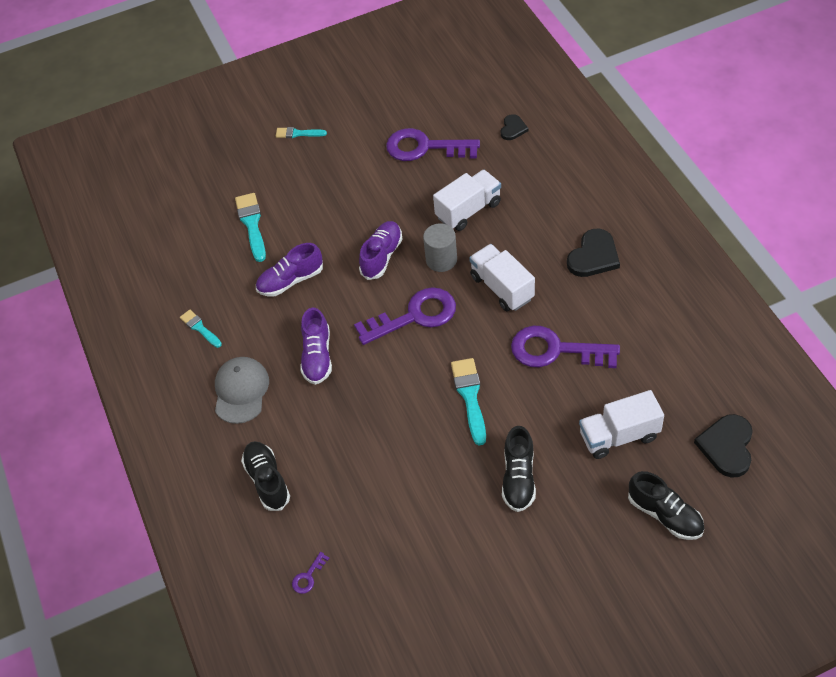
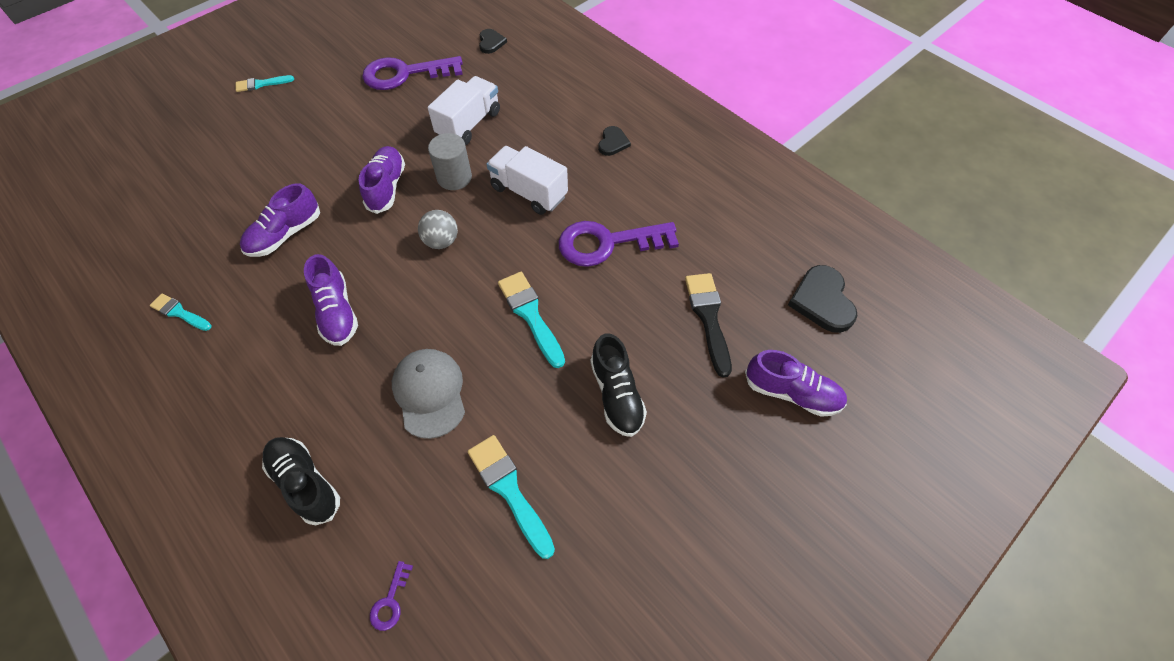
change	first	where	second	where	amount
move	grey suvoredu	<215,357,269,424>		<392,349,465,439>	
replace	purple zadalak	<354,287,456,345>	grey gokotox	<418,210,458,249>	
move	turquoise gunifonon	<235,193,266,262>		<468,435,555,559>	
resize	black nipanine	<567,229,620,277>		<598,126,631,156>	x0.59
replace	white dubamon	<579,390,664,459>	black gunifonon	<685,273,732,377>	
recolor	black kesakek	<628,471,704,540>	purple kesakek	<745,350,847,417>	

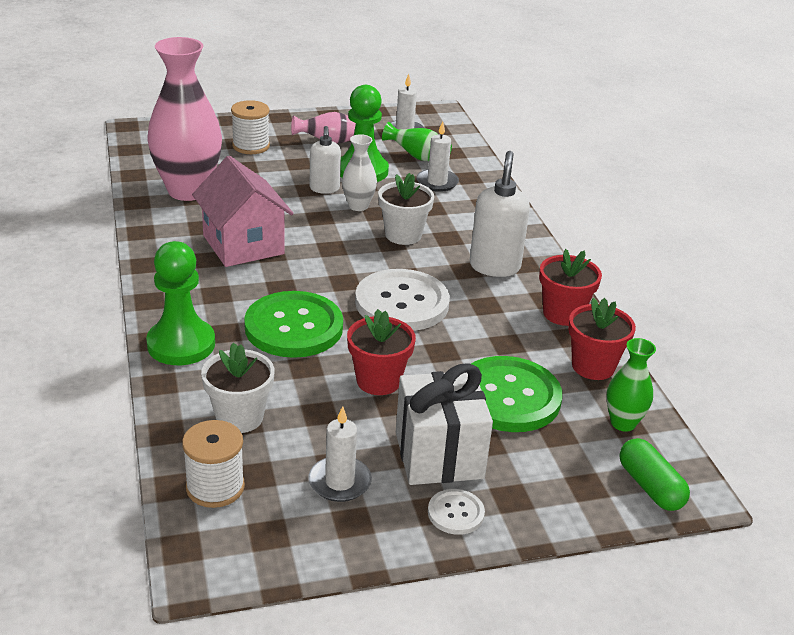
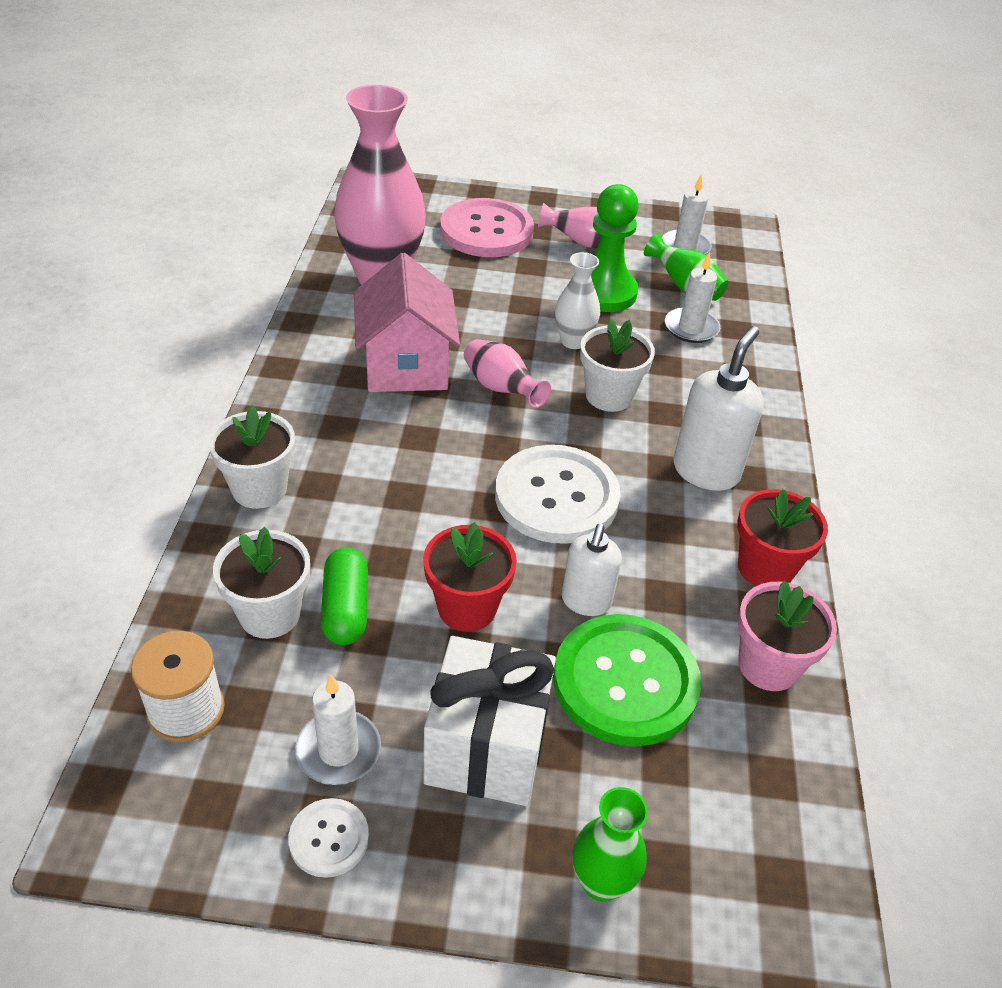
change	first	where	second	where	amount
replace	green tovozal	<146,241,215,365>	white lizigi	<208,405,295,509>	
move	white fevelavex	<428,489,485,535>		<288,798,369,878>	
move	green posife	<620,438,690,511>		<321,548,368,645>	
replace	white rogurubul	<231,100,270,154>	pink fevelavex	<440,198,534,257>	
insert			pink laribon	<464,339,551,408>	
move	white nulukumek	<310,126,341,194>		<562,524,622,616>	
move	green laribon	<606,338,656,432>		<573,787,648,902>	
recolor	red lizigi	<568,298,636,380>	pink lizigi	<738,581,837,691>	
delete	green fevelavex	<244,291,343,358>			

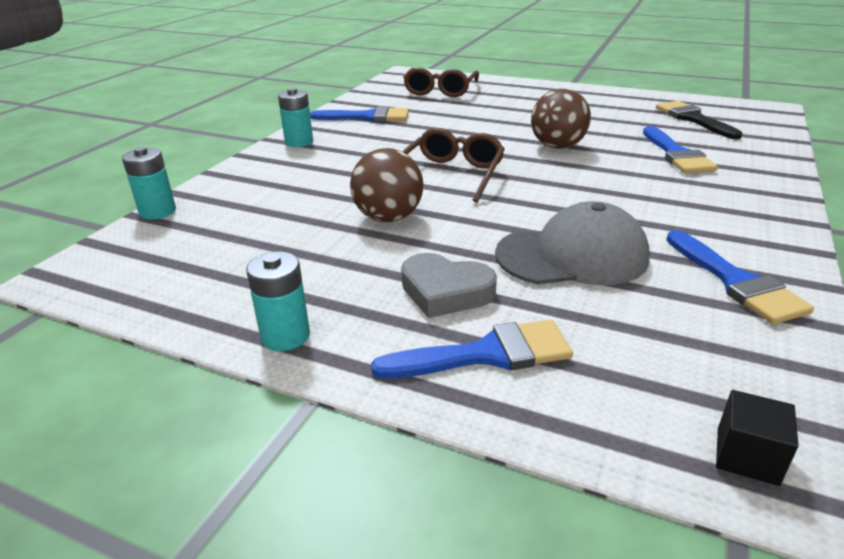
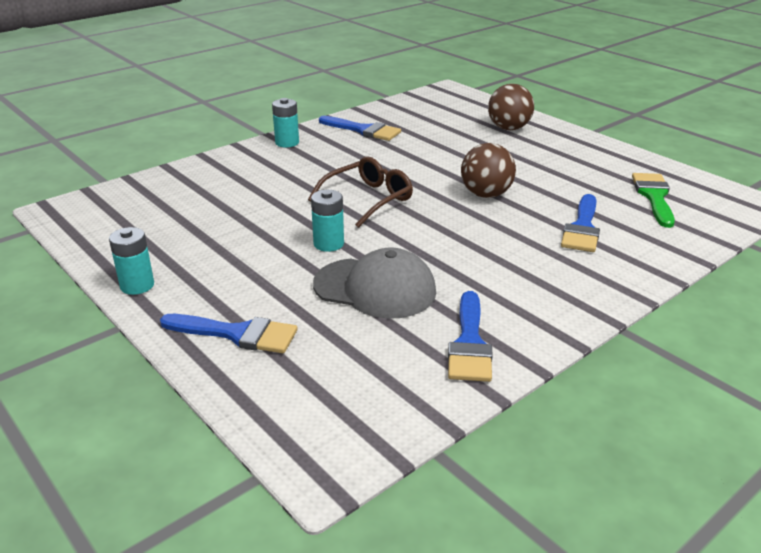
change	first	where	second	where	amount
move	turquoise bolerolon	<122,146,176,220>		<311,190,344,252>	
move	brown gokotox	<350,148,423,222>		<488,84,534,130>	
recolor	black gunifonon	<656,101,742,139>	green gunifonon	<632,173,675,228>	
delete	grey nipanine	<401,253,497,318>			
delete	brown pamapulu	<403,68,479,97>			
delete	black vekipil	<716,390,799,486>			

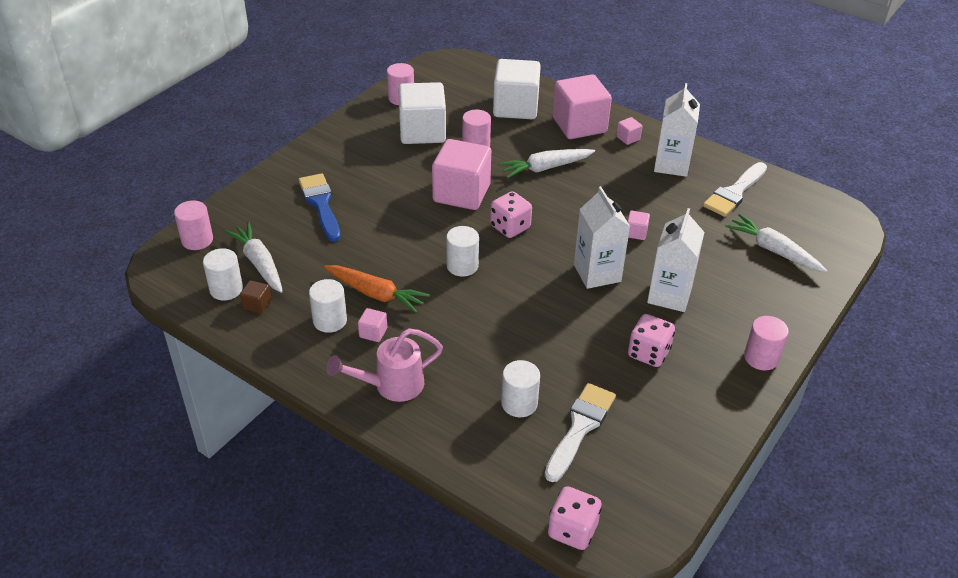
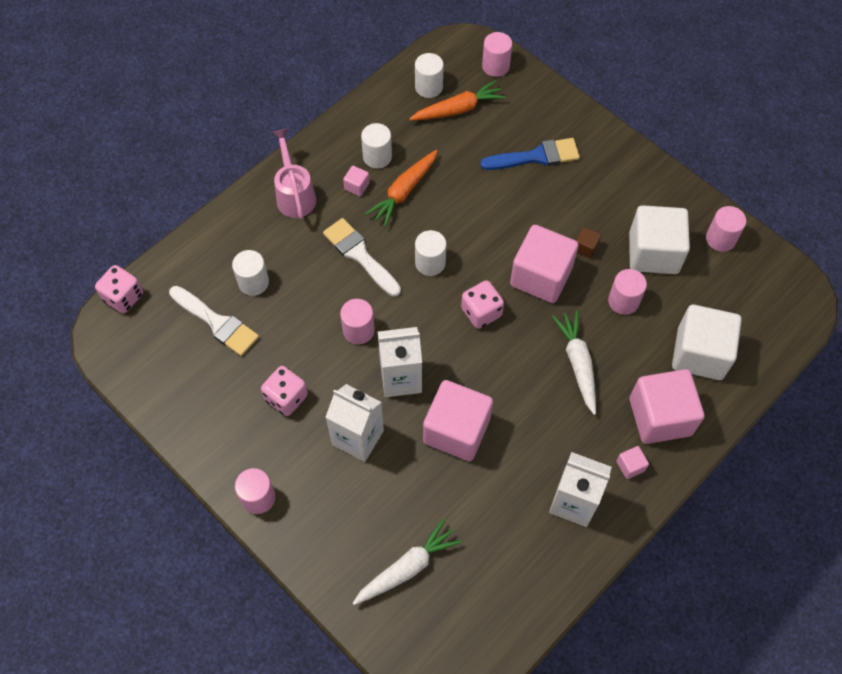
change	first	where	second	where	amount
move	white gunifonon	<703,162,767,217>		<323,218,401,297>	
insert			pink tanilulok	<340,299,375,344>	
recolor	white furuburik	<225,222,283,293>	orange furuburik	<409,80,505,121>	
resize	pink vekipil	<627,211,650,240>		<423,380,493,461>	x2.46
move	brown vekipil	<240,280,271,313>		<576,227,601,258>	

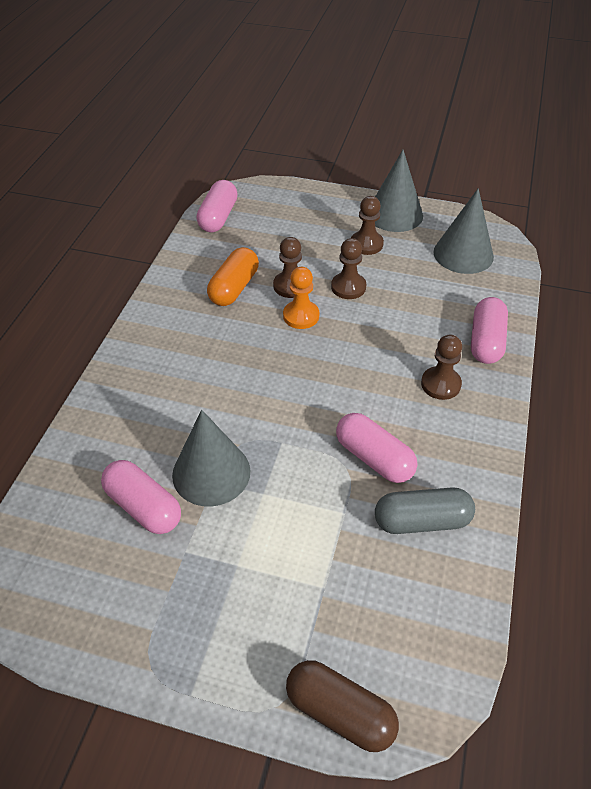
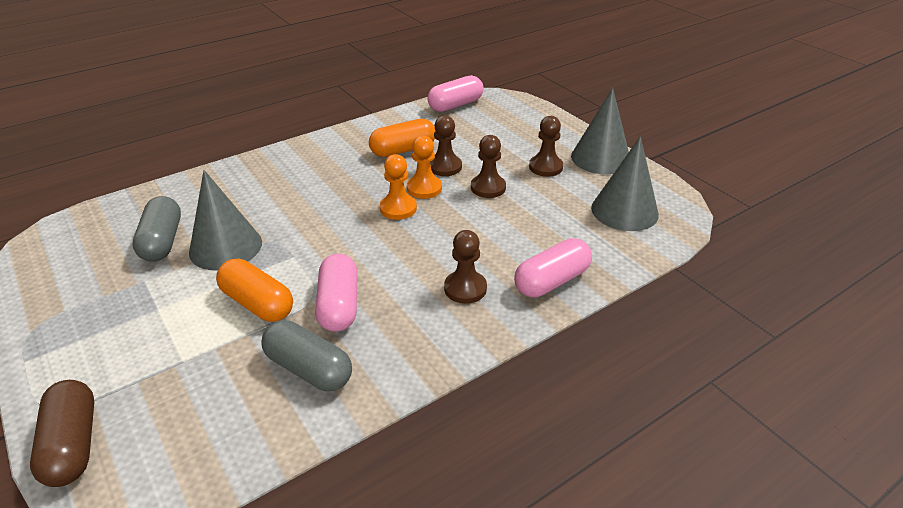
change	first	where	second	where	amount
recolor	pink posife	<101,460,181,534>	grey posife	<132,196,181,262>	
insert			orange posife	<216,258,293,322>	
insert			orange tovozal	<380,154,417,220>	

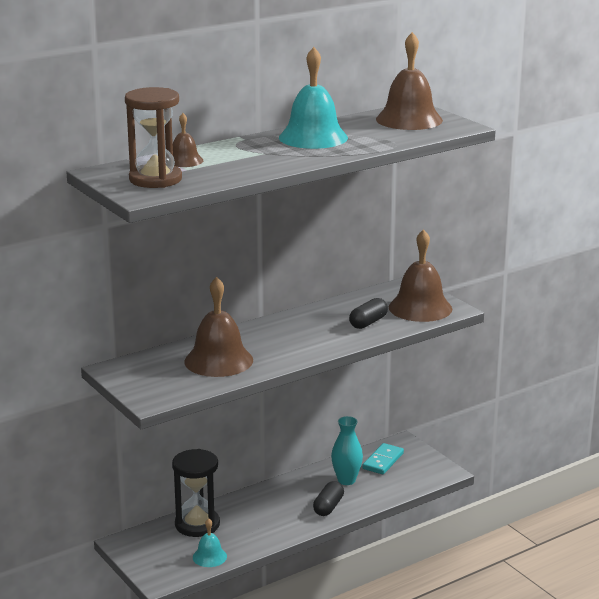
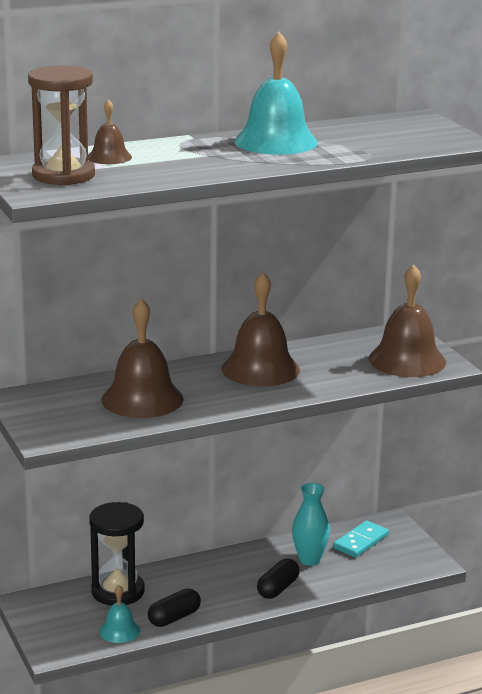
change	first	where	second	where	amount
move	black posife	<349,298,388,329>		<148,589,201,627>	
move	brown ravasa	<376,32,443,130>		<221,272,300,386>	

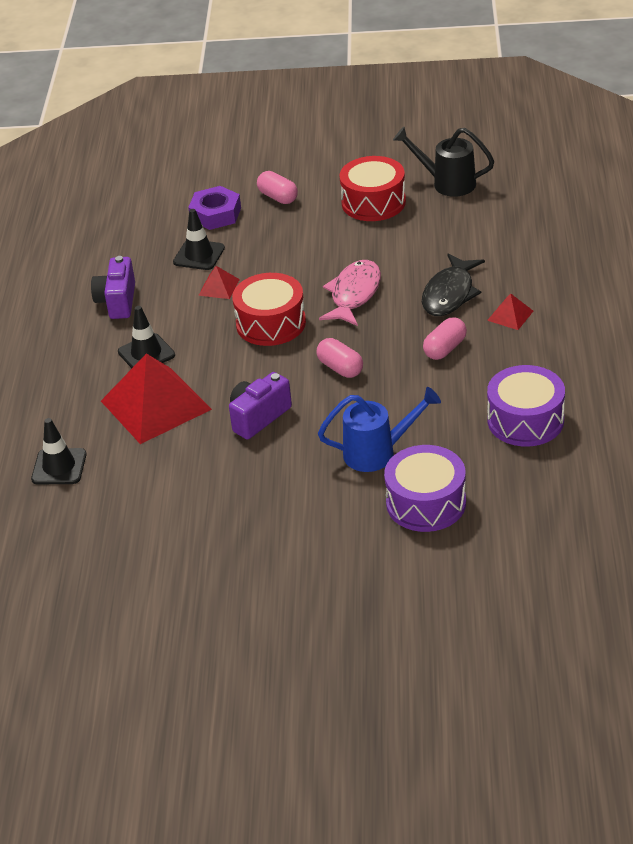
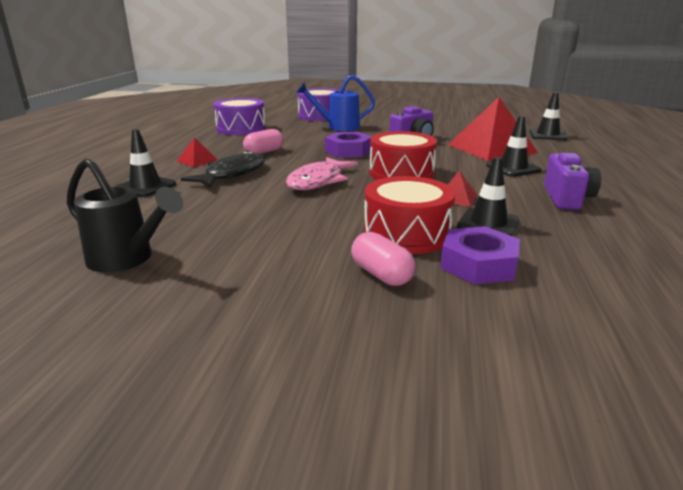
change	first	where	second	where	amount
insert			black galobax	<115,129,176,197>	
replace	pink posife	<316,338,363,378>	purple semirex	<325,132,372,158>	
move	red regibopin	<339,156,406,221>		<364,176,456,254>	

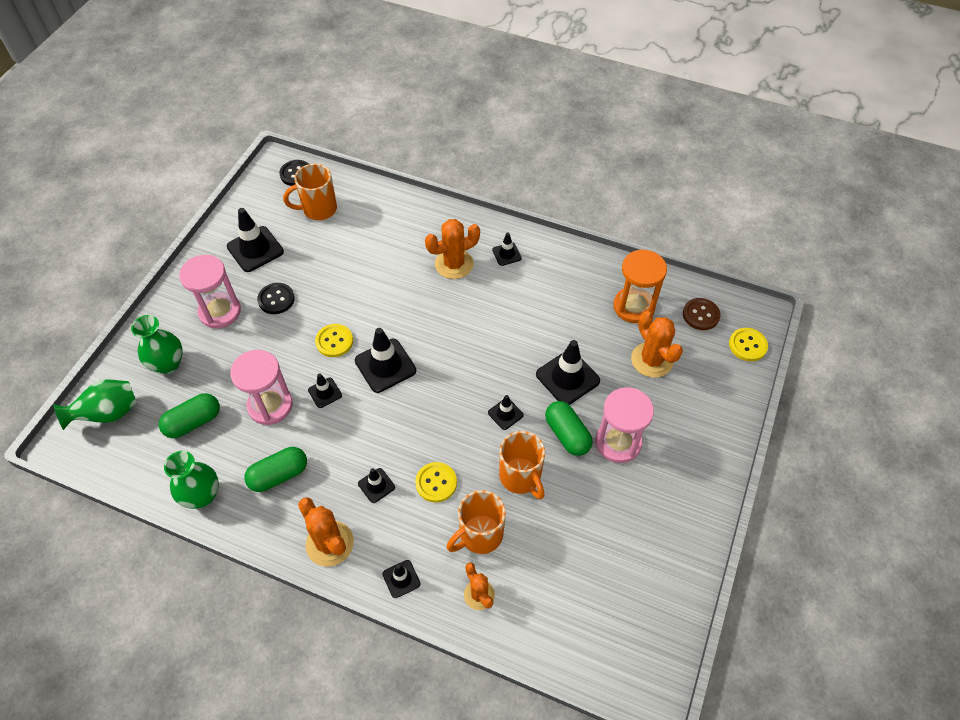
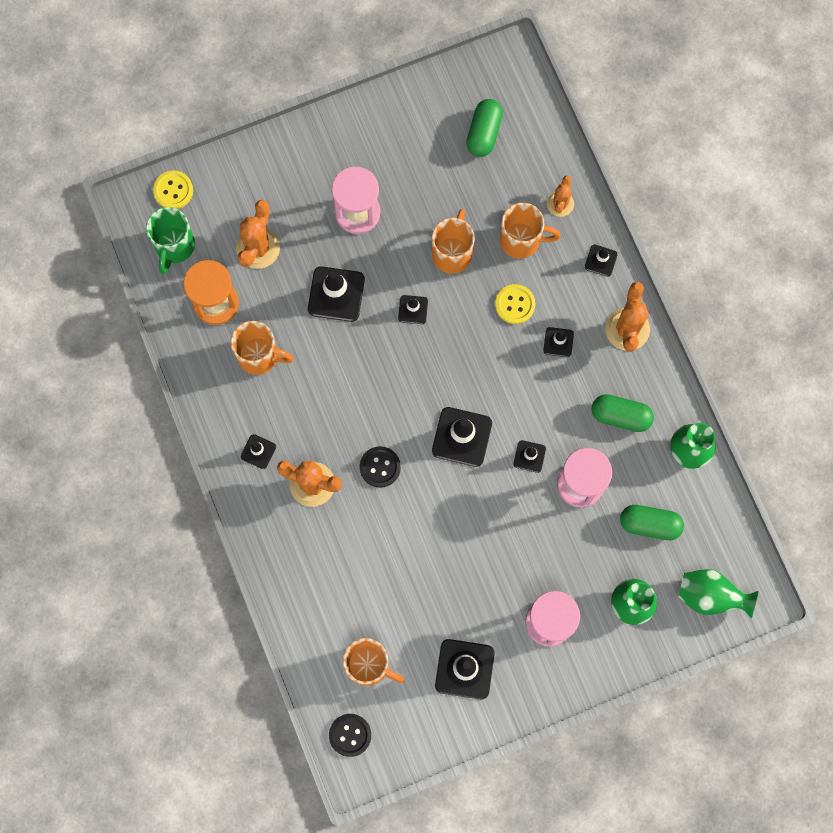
change	first	where	second	where	amount
replace	brown fevelavex	<683,298,721,330>	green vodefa	<146,207,195,274>	
insert			orange vodefa	<231,321,294,375>	
move	black fevelavex	<257,283,295,314>		<360,446,401,488>	
move	green posife	<545,401,593,456>		<466,99,503,157>	
delete	yellow fevelavex	<315,324,353,357>			

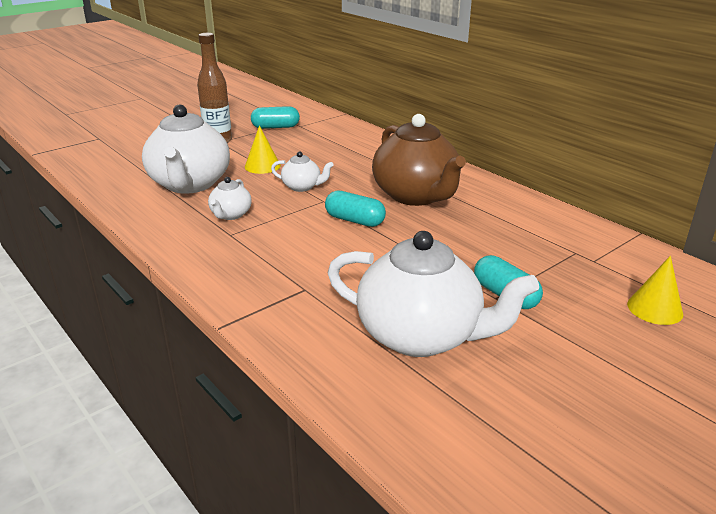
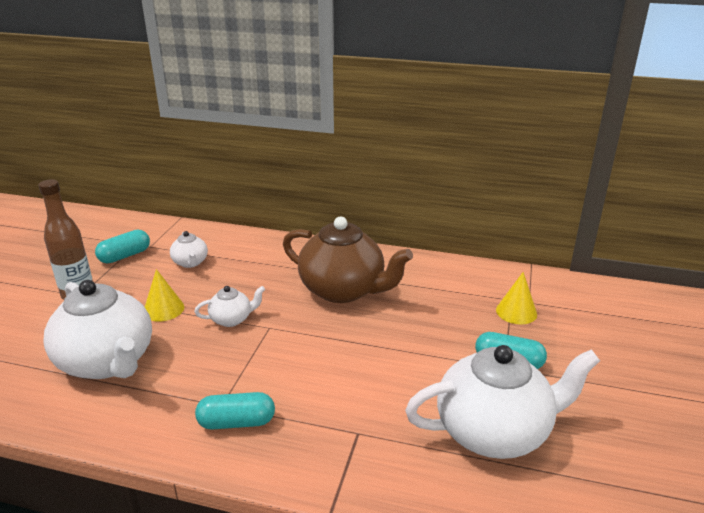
change	first	where	second	where	amount
move	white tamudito	<208,177,252,220>		<170,231,208,268>	
move	turquoise posife	<325,190,386,227>		<195,392,275,430>	
move	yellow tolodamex	<627,256,683,325>		<496,272,537,324>	

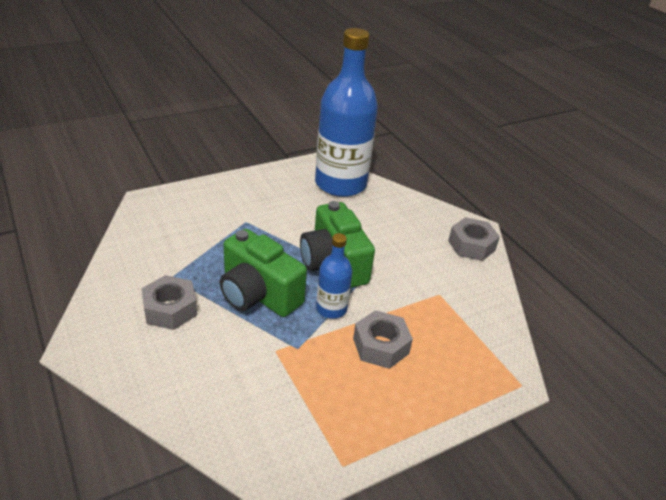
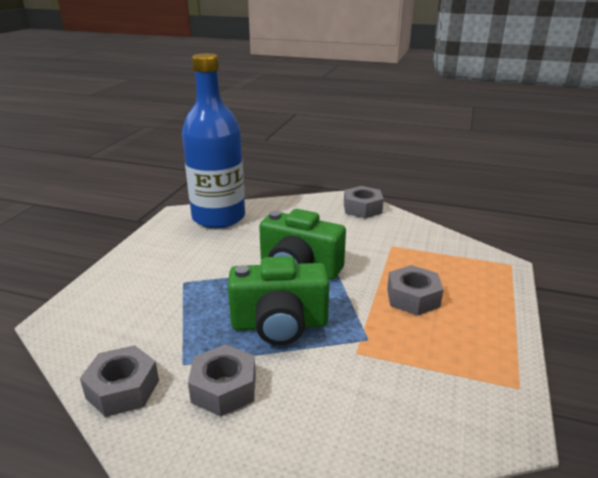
change	first	where	second	where	amount
insert			grey semirex	<80,345,159,417>	
delete	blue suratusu	<316,233,352,319>			

